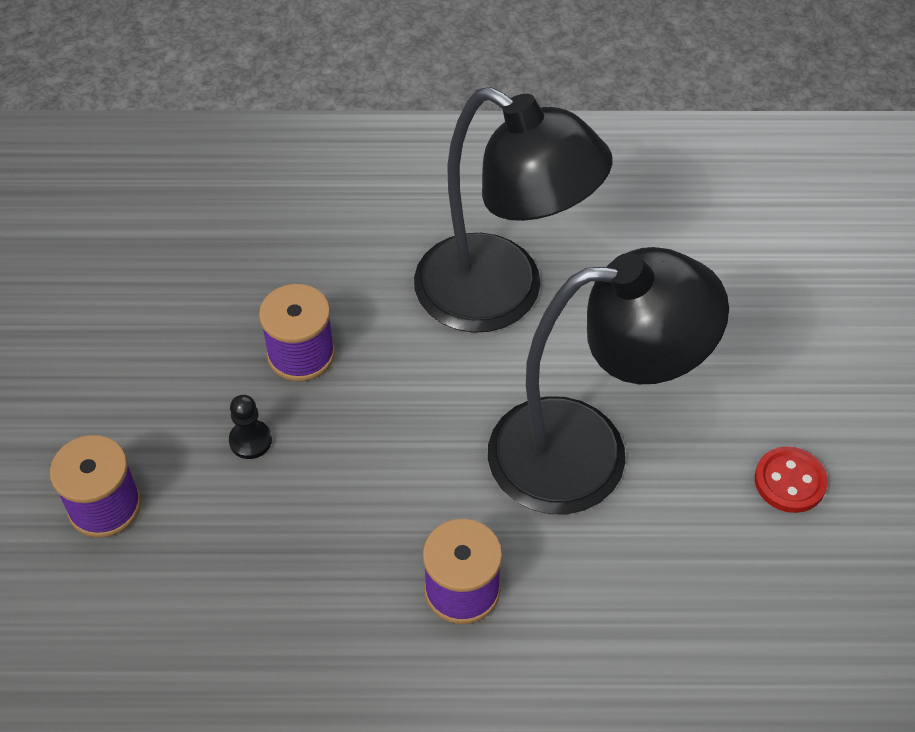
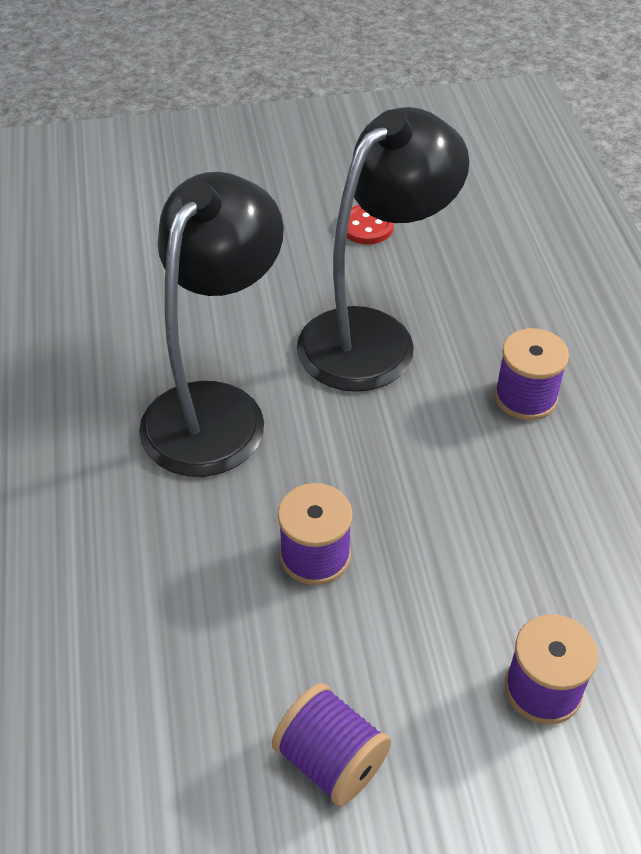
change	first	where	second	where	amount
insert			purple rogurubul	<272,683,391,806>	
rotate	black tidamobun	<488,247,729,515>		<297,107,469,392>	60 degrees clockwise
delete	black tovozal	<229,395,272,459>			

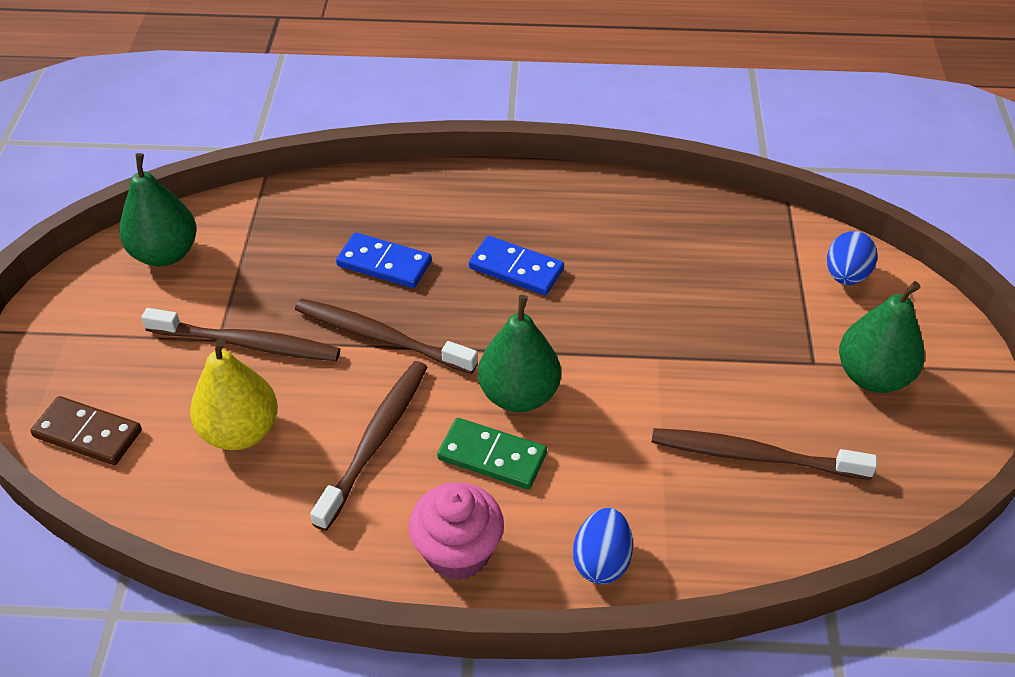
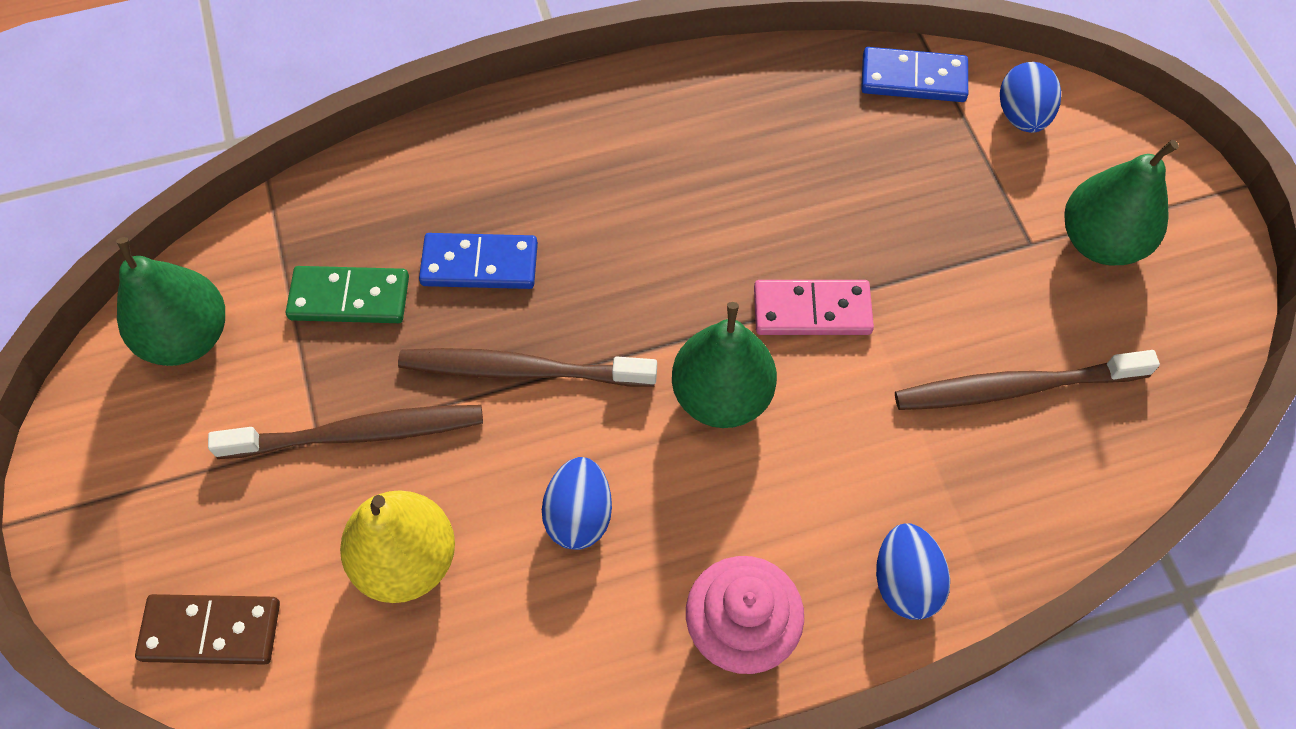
change	first	where	second	where	amount
move	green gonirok	<437,418,547,489>		<286,266,409,323>	
replace	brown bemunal	<310,361,427,531>	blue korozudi	<542,457,612,550>	
insert			pink gonirok	<754,280,874,335>	
move	blue gonirok	<469,236,564,295>		<861,47,968,102>	

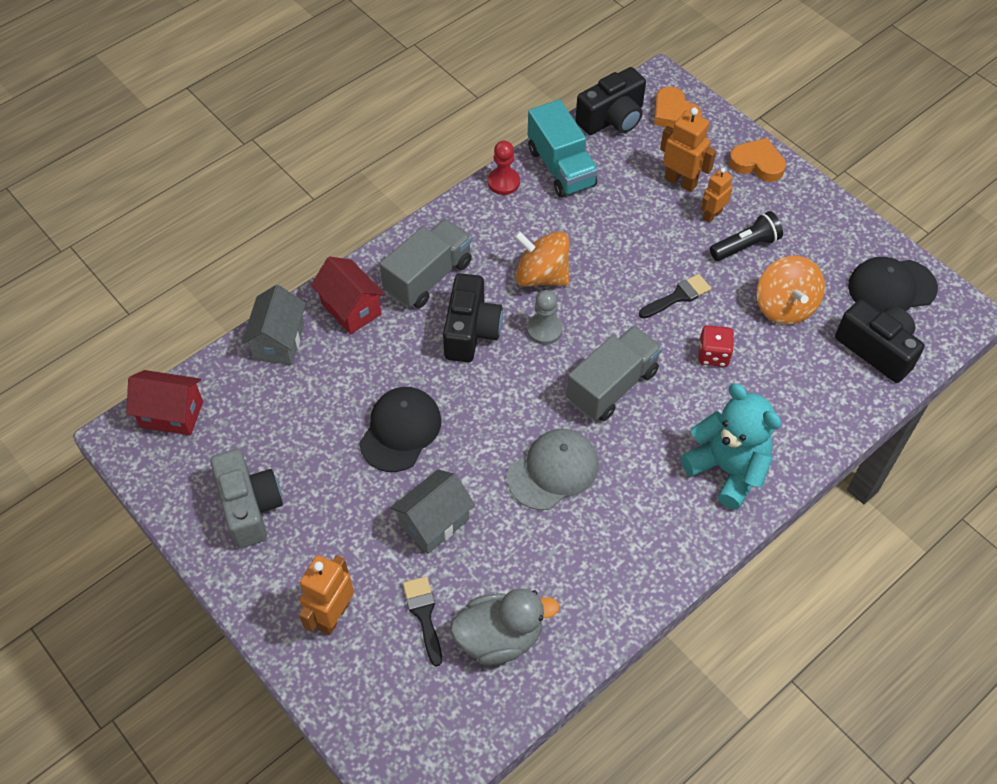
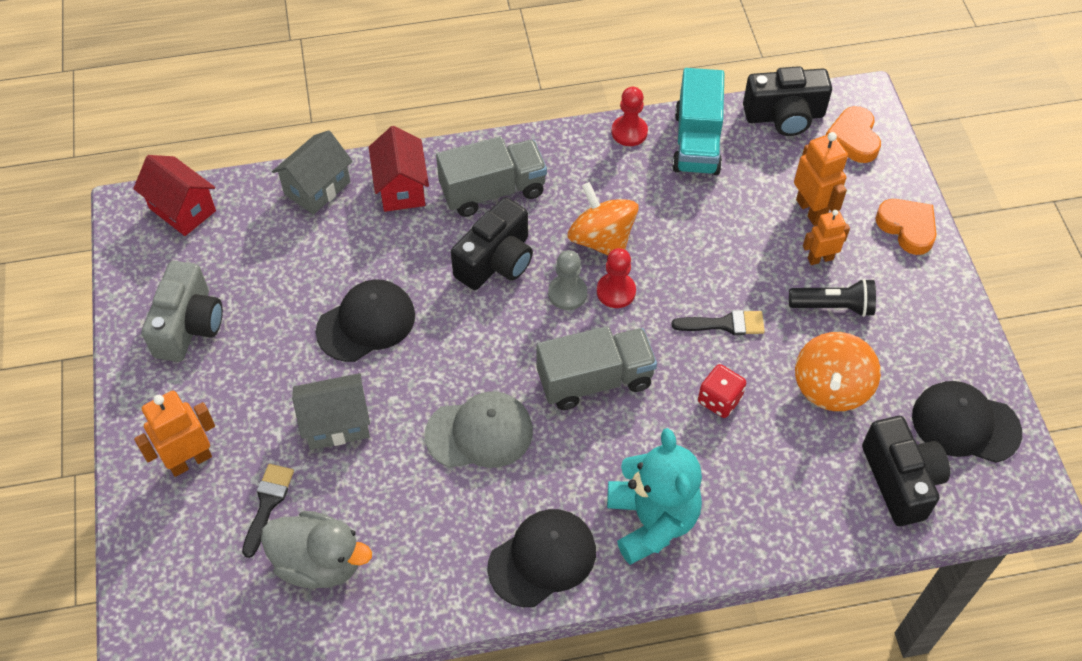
change	first	where	second	where	amount
insert			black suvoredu	<487,509,596,607>	
insert			red tovozal	<597,248,636,308>	

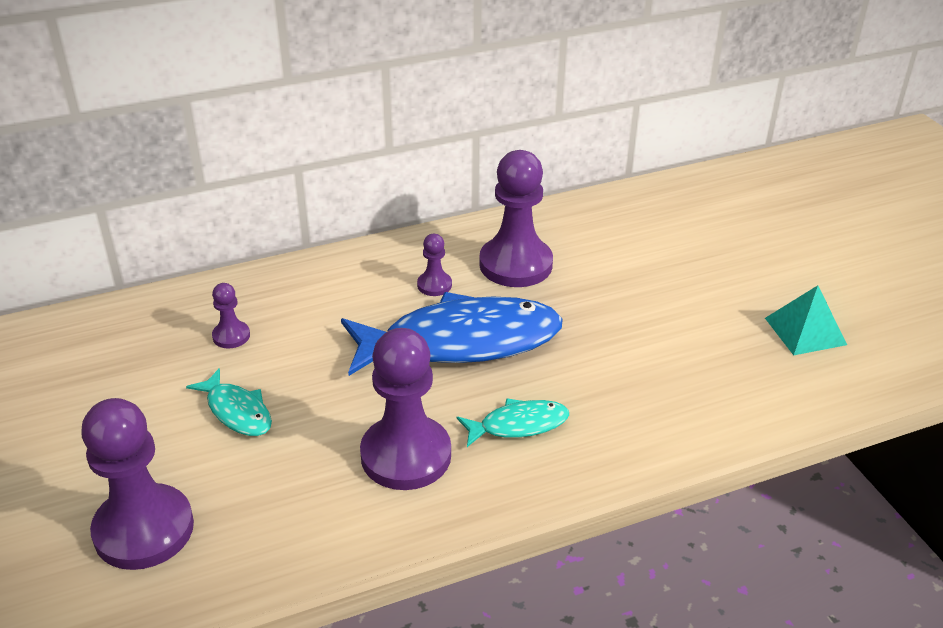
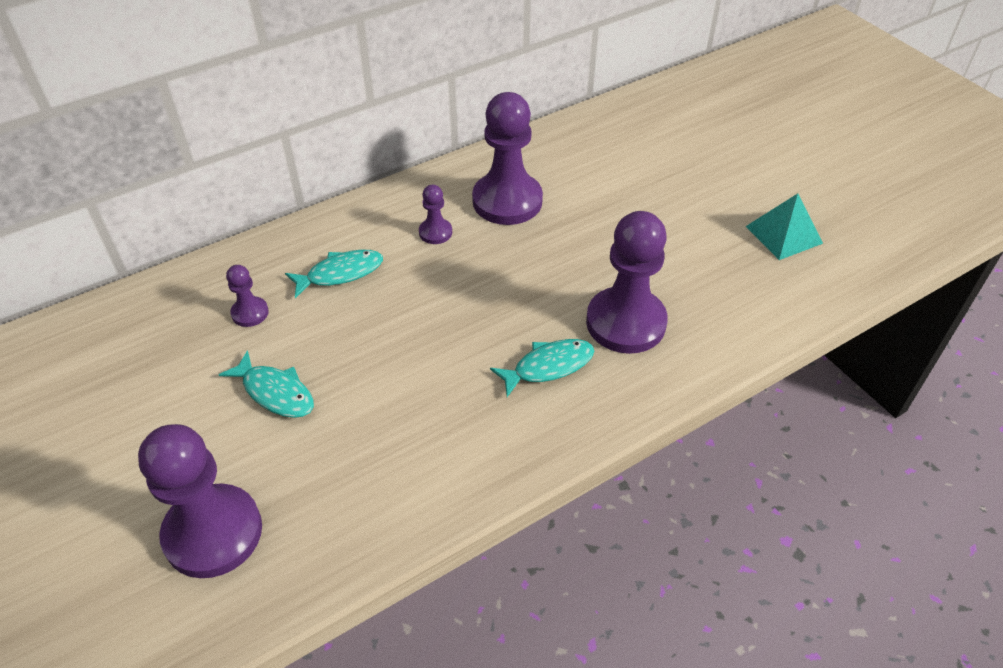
change	first	where	second	where	amount
insert			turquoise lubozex	<285,250,383,298>	
move	purple tovozal	<360,328,451,490>		<586,211,668,354>	
delete	blue lubozex	<341,292,563,376>			

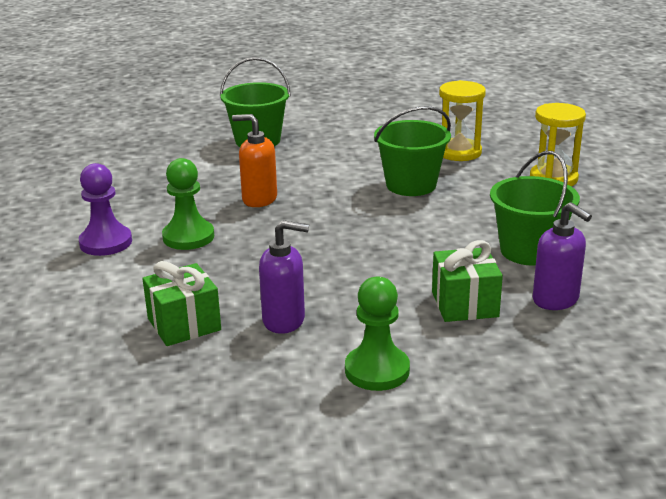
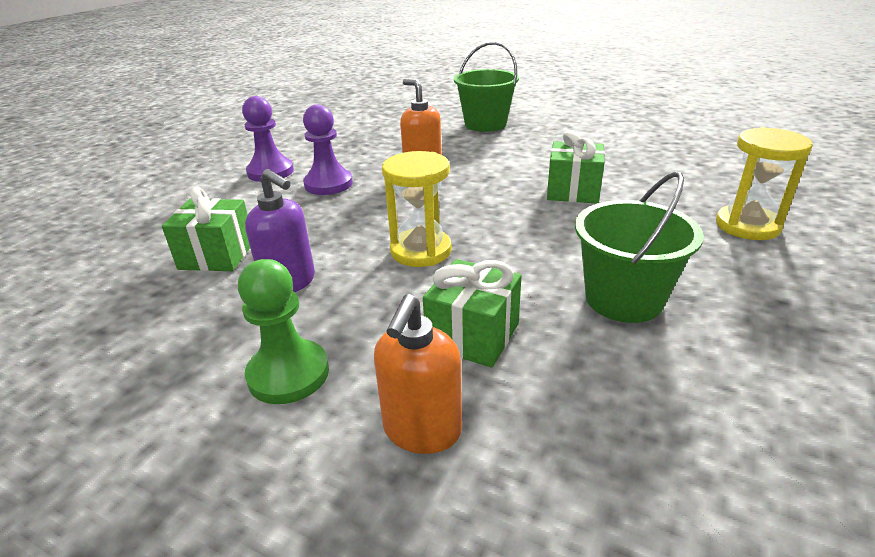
change	first	where	second	where	amount
recolor	green tovozal	<162,158,214,250>	purple tovozal	<303,105,353,195>	
insert			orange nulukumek	<374,294,462,454>	
move	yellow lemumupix	<439,80,486,161>		<382,151,452,267>	
replace	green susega	<374,106,451,196>	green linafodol	<547,130,605,204>	
delete	purple nulukumek	<533,202,592,310>			

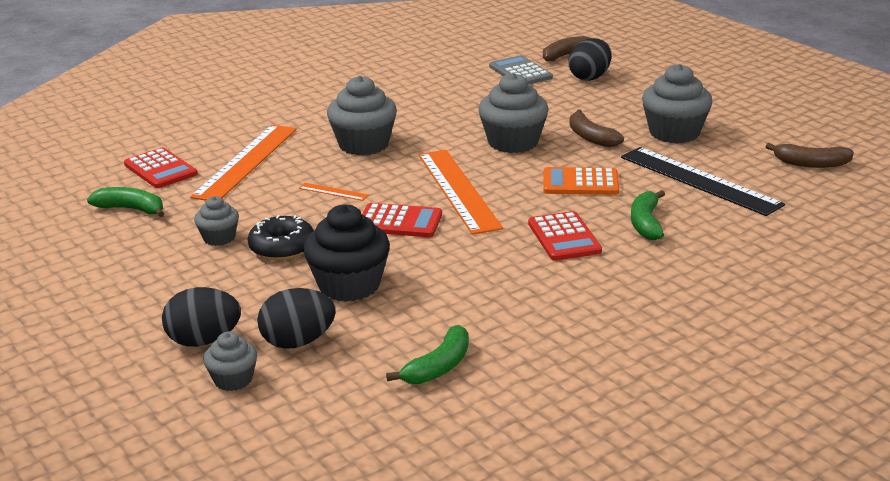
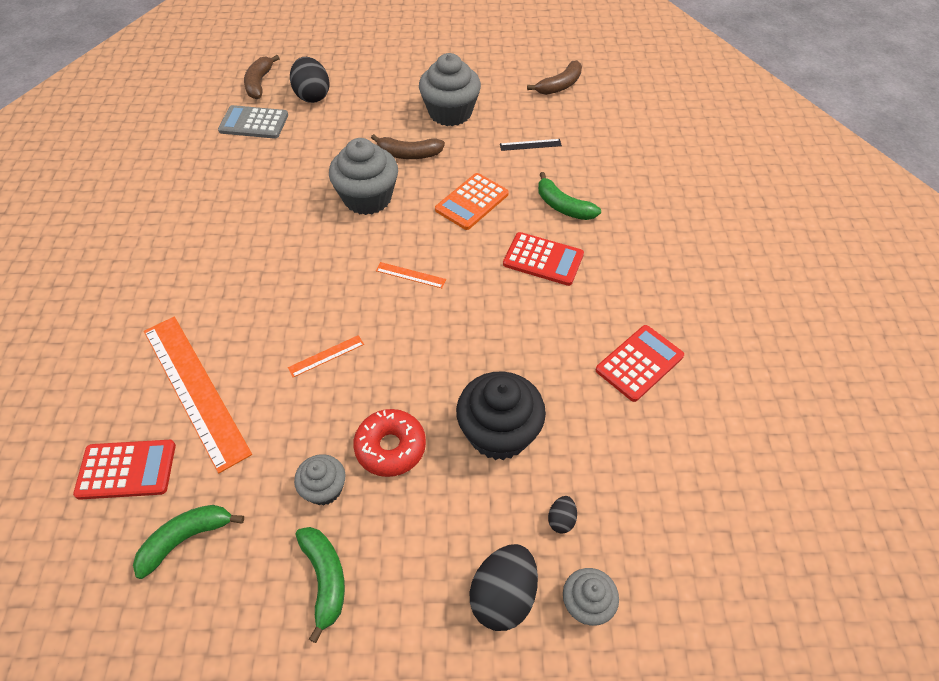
change	first	where	second	where	amount
move	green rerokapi	<386,325,469,384>		<296,527,345,643>	
recolor	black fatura	<248,215,314,260>	red fatura	<353,409,426,477>	
resize	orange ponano	<419,150,503,235>		<376,262,446,288>	x0.40
resize	black ponano	<621,147,785,216>		<500,139,562,151>	x0.40
resize	black korozudi	<257,288,336,349>		<548,496,577,534>	x0.48
move	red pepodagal	<362,203,442,237>		<596,325,684,402>	
delete	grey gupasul	<327,75,397,156>			

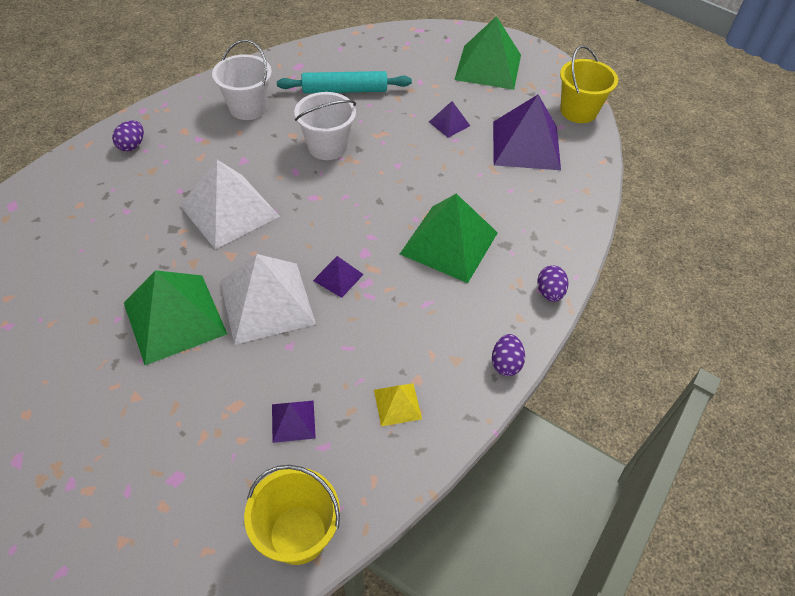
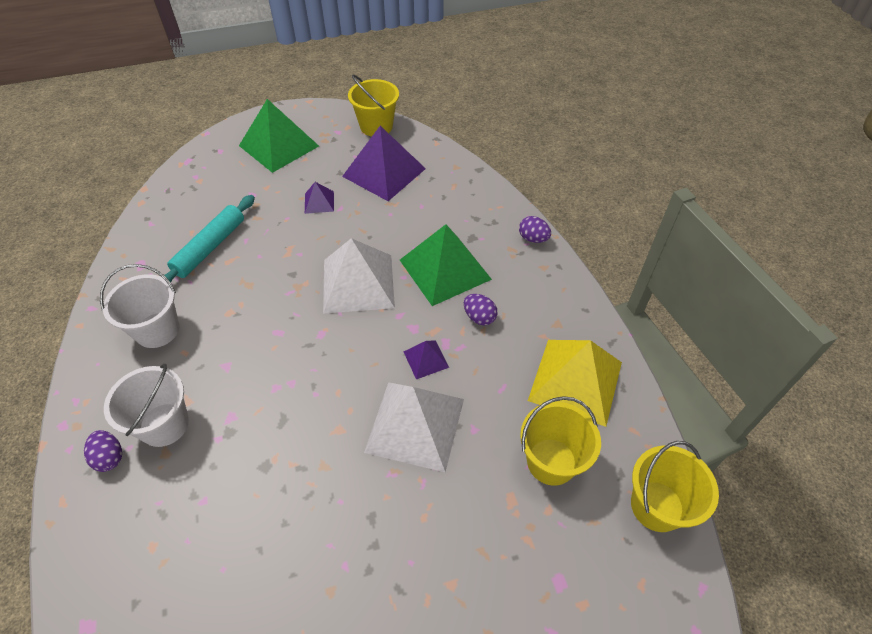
change	first	where	second	where	amount
move	white susega	<294,92,356,160>		<104,364,189,447>	
move	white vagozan	<180,160,280,249>		<323,238,395,314>	
move	purple korozudi	<492,334,525,376>		<464,294,498,325>	
replace	purple vagozan	<272,400,316,443>	yellow susega	<520,396,601,486>	
resize	yellow vagozan	<374,383,422,426>		<528,340,622,427>	x2.14
delete	green vagozan	<124,270,227,365>			

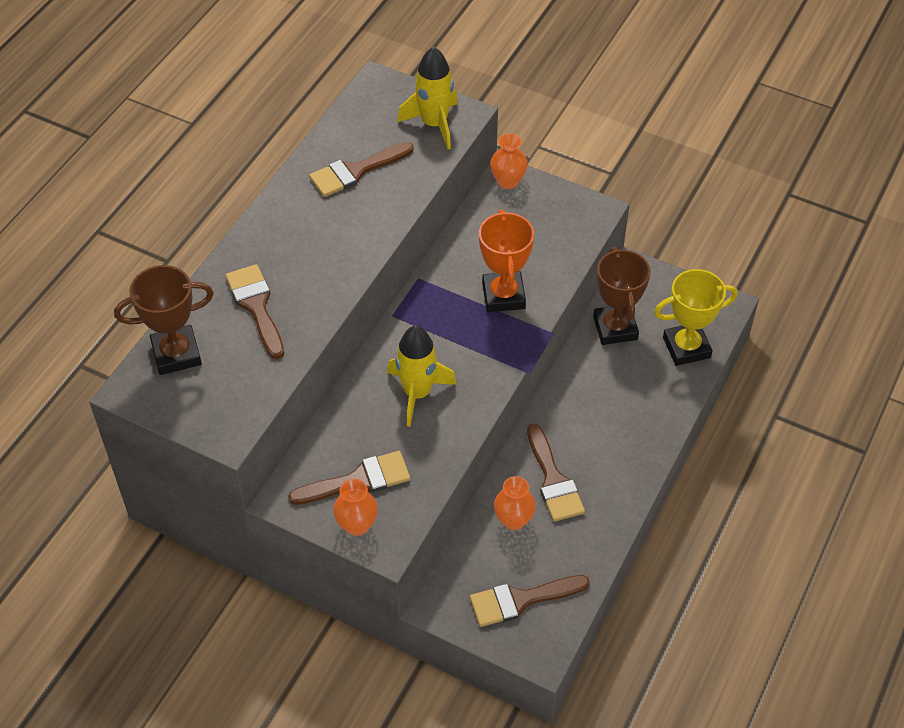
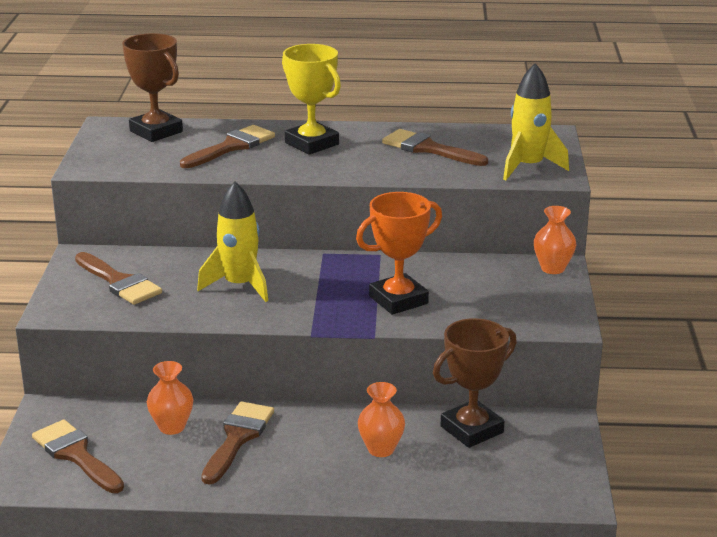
change	first	where	second	where	amount
rotate	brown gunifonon	<527,424,585,522>		<201,401,274,485>	150 degrees clockwise
move	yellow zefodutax	<654,269,738,366>		<282,44,341,155>	
move	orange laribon	<333,479,378,536>		<358,382,405,457>	

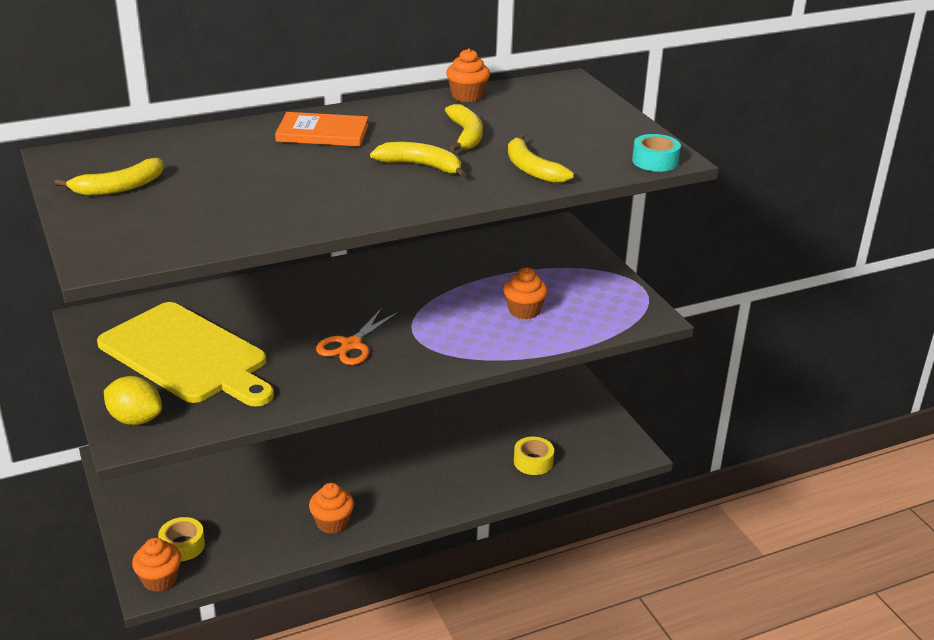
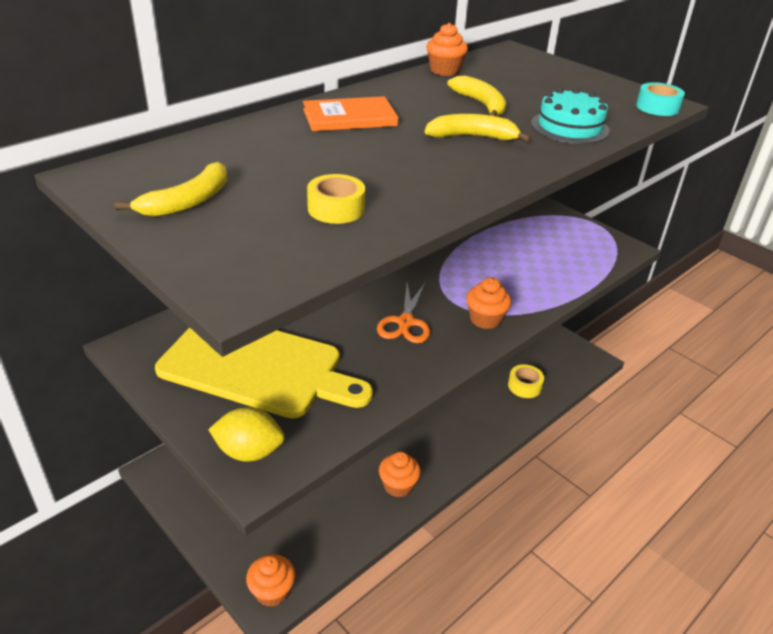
change	first	where	second	where	amount
move	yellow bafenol	<158,517,205,561>		<307,174,365,224>	
move	orange gupasul	<503,267,548,319>		<466,277,512,329>	
replace	yellow rerokapi	<508,134,574,183>	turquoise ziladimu	<531,88,610,144>	

